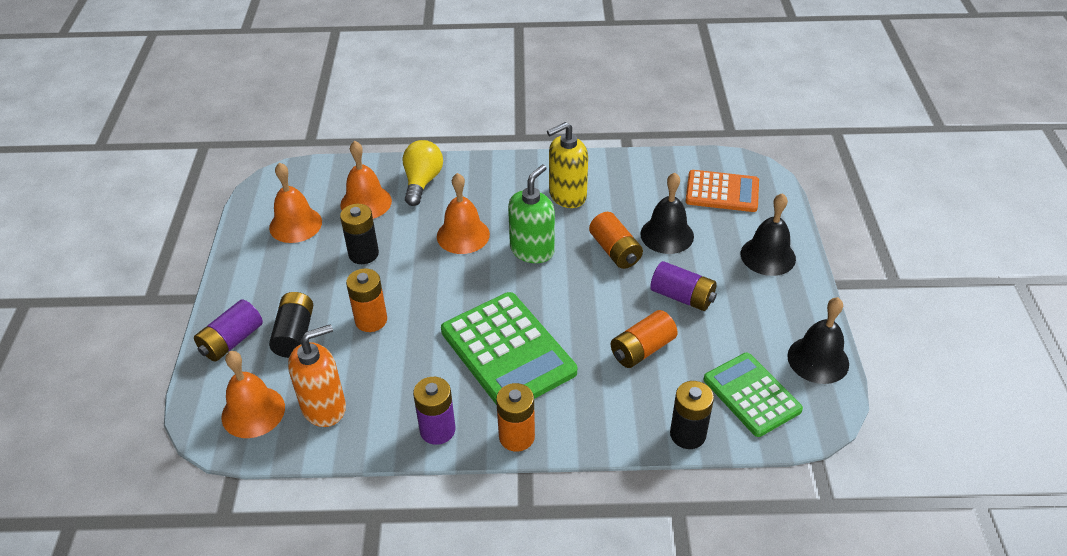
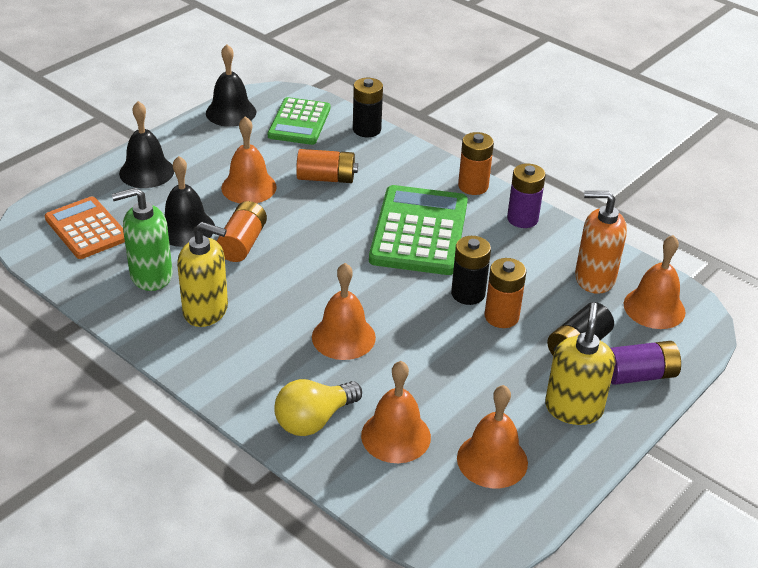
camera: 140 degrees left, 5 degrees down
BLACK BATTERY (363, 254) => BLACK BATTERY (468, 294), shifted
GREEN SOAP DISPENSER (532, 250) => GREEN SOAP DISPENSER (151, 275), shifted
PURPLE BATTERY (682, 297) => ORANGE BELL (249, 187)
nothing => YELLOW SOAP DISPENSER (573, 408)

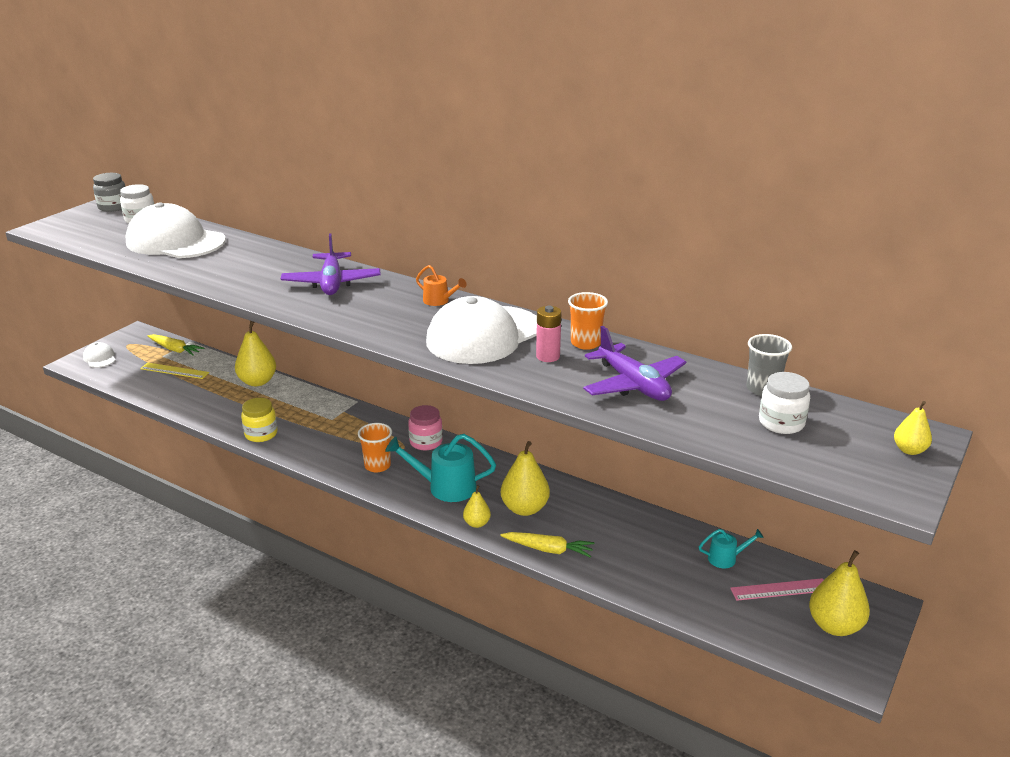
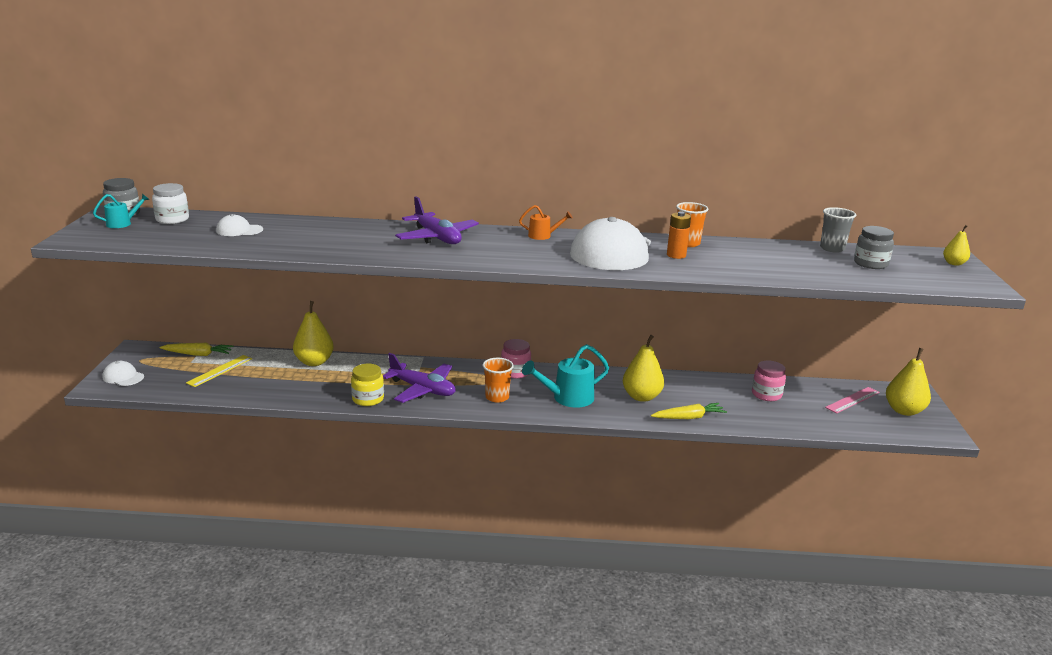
camera: 30 degrees left, 5 degrees down
WHITE CAP (175, 241) => WHITE CAP (239, 230), x0.44
YELLOW RULER (174, 371) => YELLOW RULER (219, 370), 45 degrees counterclockwise
YELLOW PEAR (477, 523) => nothing
PINK BATTERY (548, 356) => ORANGE BATTERY (676, 255)
PURPLE PLANE (633, 385) => PURPLE PLANE (422, 390), shifted
TURQUOISE WATERING CAN (726, 558) => TURQUOISE WATERING CAN (122, 223), shifted
WHITE JAR (781, 423) => GREY JAR (870, 264)
nothing => PINK JAR (766, 394)

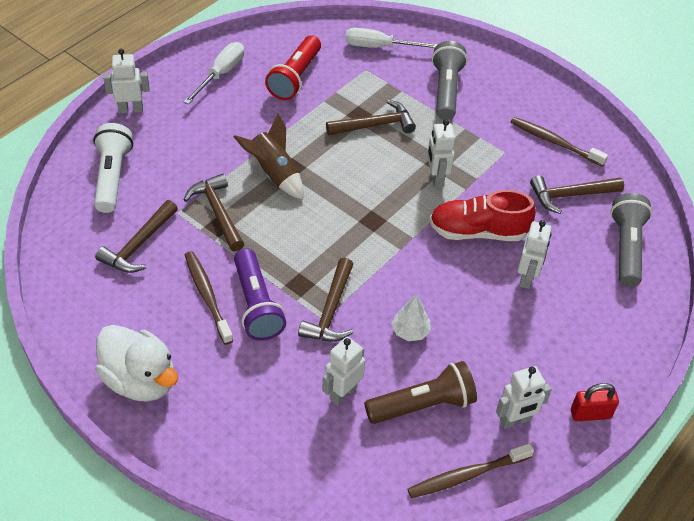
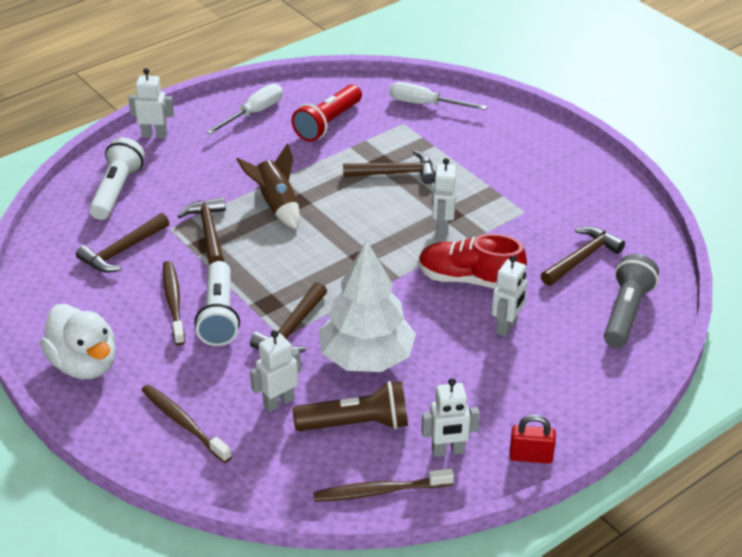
camera: 15 degrees right, 10 degrees down
PURPLE FLASHLIGHT (257, 305) => WHITE FLASHLIGHT (219, 316)
WHITE TREE (410, 331) => WHITE TREE (366, 358), x2.35
GREY FLASHLIGHT (446, 90) => nothing
BROWN TOOTHBRUSH (555, 142) => BROWN TOOTHBRUSH (184, 423), shifted
BROWN HAMMER (570, 195) => BROWN HAMMER (582, 258), 135 degrees clockwise

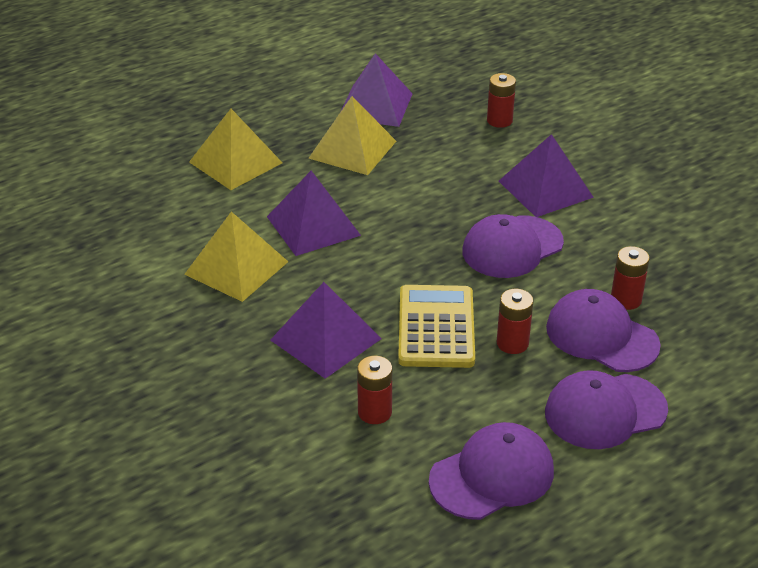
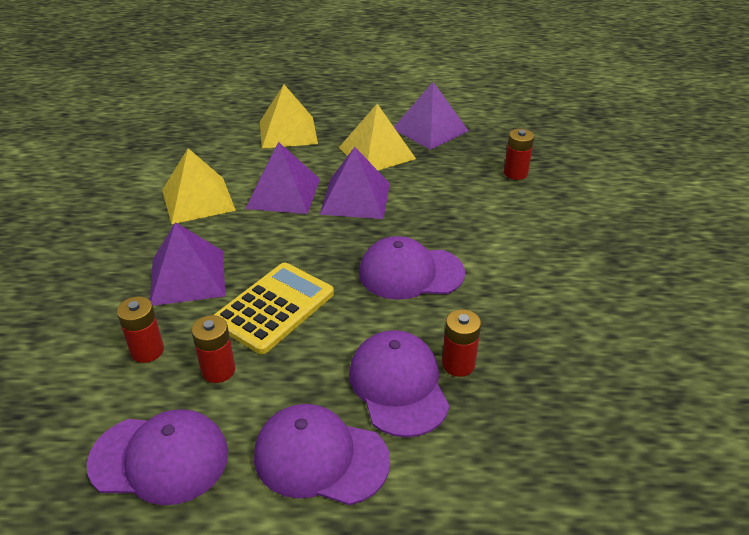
camera: 35 degrees right, 0 degrees up
RED BATTERY (512, 343) => RED BATTERY (218, 370), shifted
PURPLE PYRAMID (545, 189) => PURPLE PYRAMID (355, 198), shifted

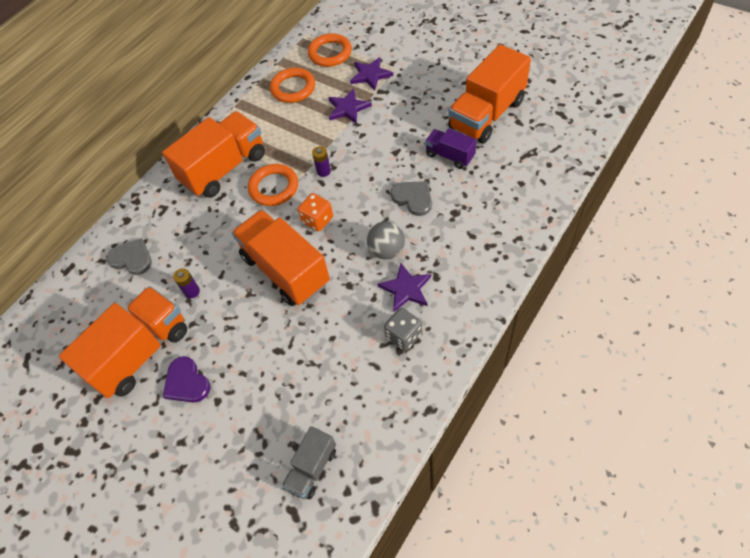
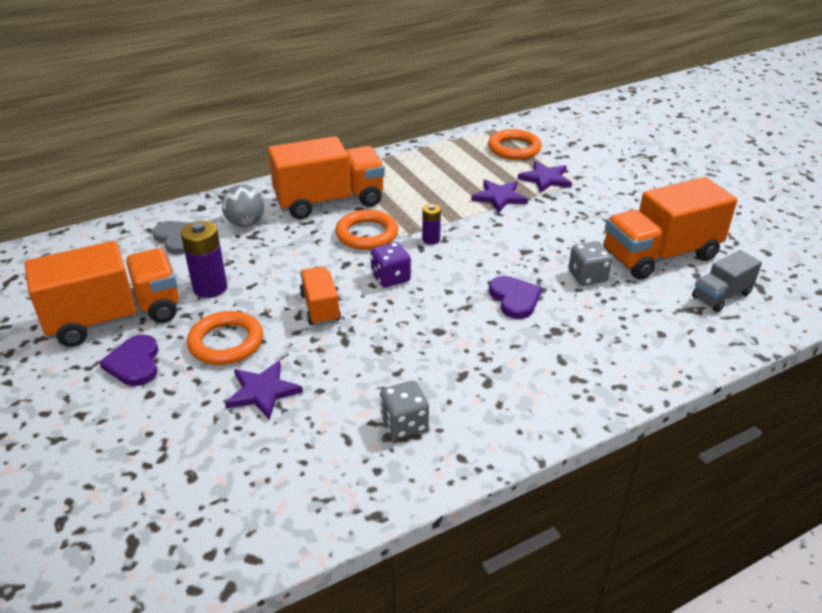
camera: 20 degrees right, 20 degrees down
PURPLE BATTERY (192, 291) => PURPLE BATTERY (210, 288), x1.75
ORANGE TRUCK (285, 270) => ORANGE TRUCK (320, 308), x0.52
ORANGE RING (293, 88) => ORANGE RING (226, 342), shifted
GREY TRUCK (312, 468) => GREY TRUCK (721, 296), shifted
ORANGE DICE (317, 220) => PURPLE DICE (390, 278)
GREY BALL (387, 250) => GREY BALL (245, 223), shifted
PURPLE STAR (406, 289) => PURPLE STAR (263, 392), shifted
GREY HEART (413, 198) => PURPLE HEART (514, 299)
PURPLE TRUCK (450, 156) => GREY DICE (587, 276)

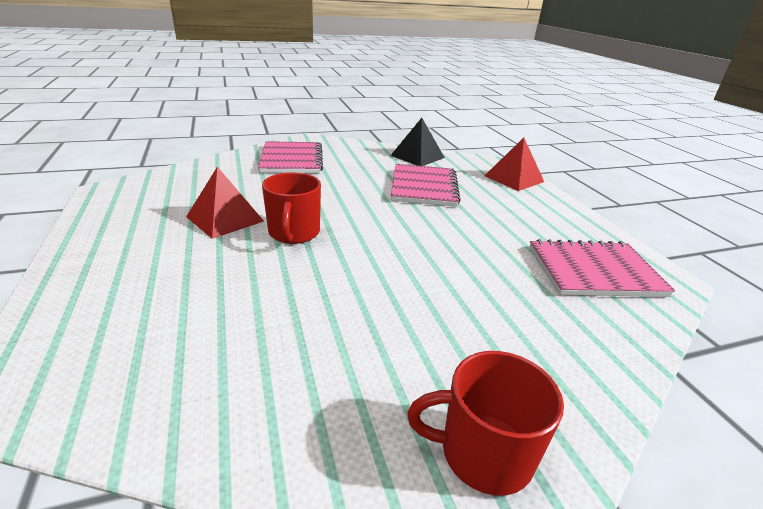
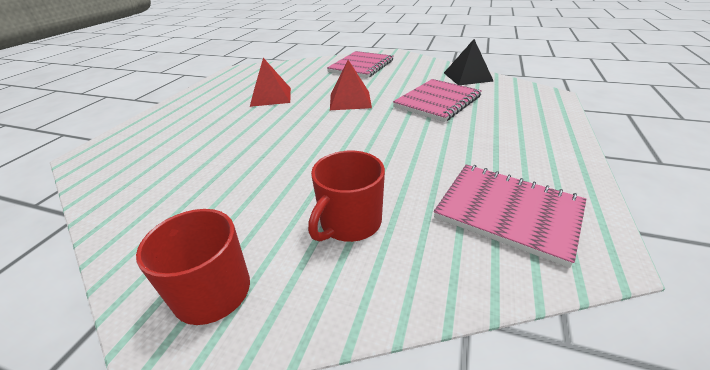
camera: 40 degrees right, 5 degrees up
RED MUG (294, 233) => RED MUG (349, 223), shifted
RED PYRAMID (514, 178) => RED PYRAMID (350, 100), shifted

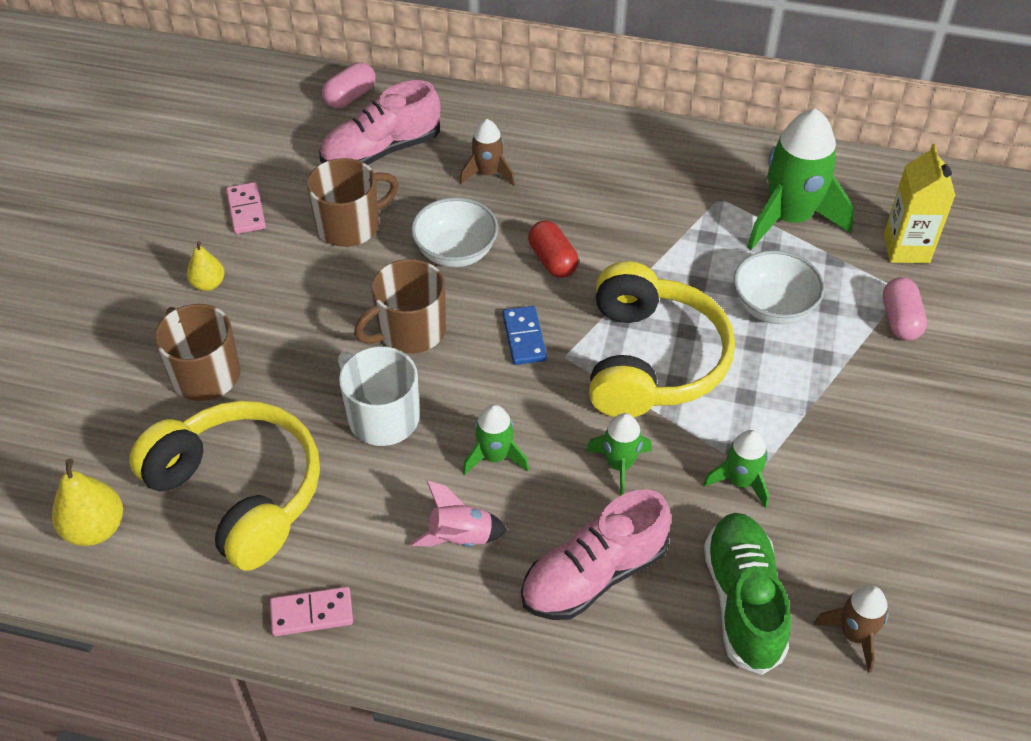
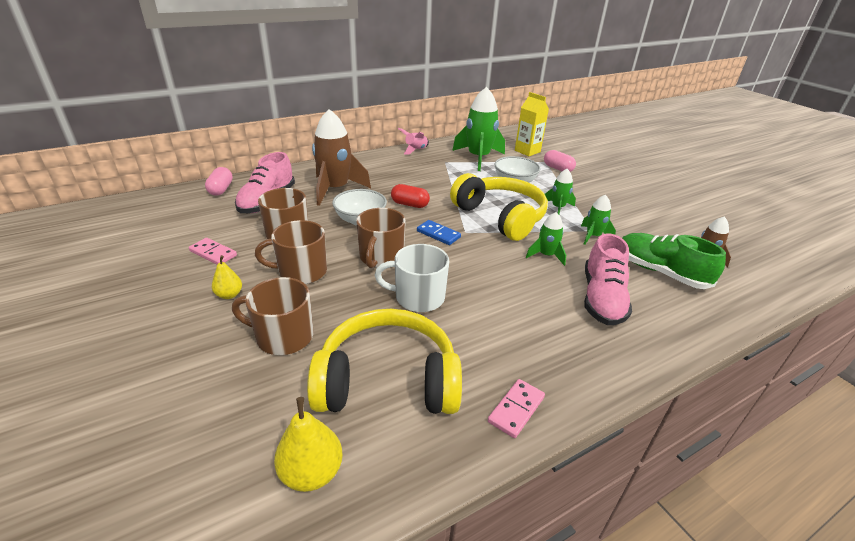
camera: 45 degrees left, 15 degrees down
PINK ROCKET (460, 537) => PINK ROCKET (415, 150), shifted
BROWN ROCKET (488, 173) => BROWN ROCKET (335, 189), x1.93
GREEN ROCKET (495, 456) => GREEN ROCKET (557, 208), shifted
nothing => BROWN MUG (301, 272)

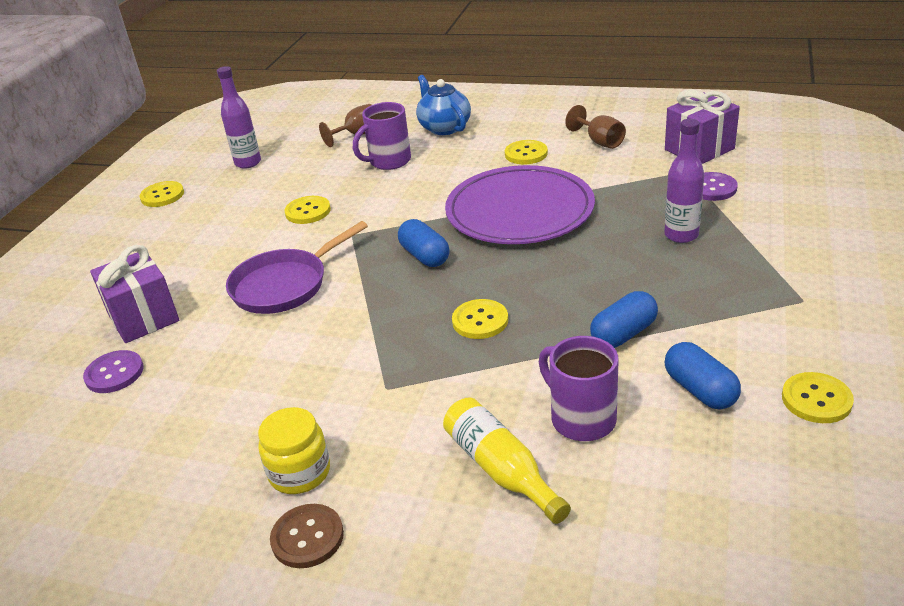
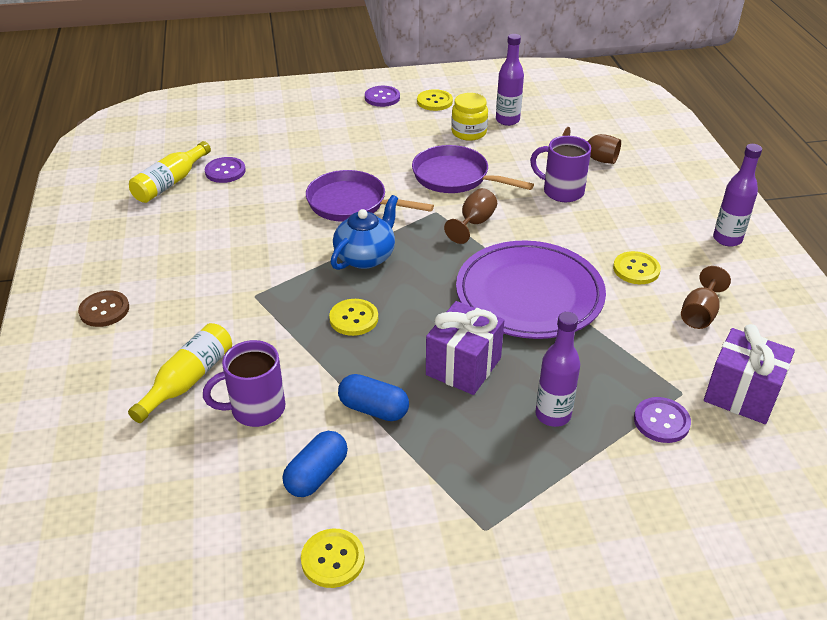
camera: 60 degrees right, 5 degrees up
PURPLE GIFT (143, 317) => PURPLE GIFT (463, 366), shifted
YELLOW JAR (300, 472) => YELLOW JAR (469, 132), shifted
YELLOW BUTTON (308, 211) => PURPLE PAN (455, 177)
BLUE CAPSULE (425, 256) => nothing
BLUE TEAPOT (444, 127) => BLUE TEAPOT (366, 257), shifted
PURPLE MUG (581, 418) => PURPLE MUG (256, 409), 135 degrees counterclockwise
nothing => YELLOW BOTTLE (170, 183)
nothing => PURPLE BUTTON (382, 97)
nothing => BROWN GOBLET (474, 223)
nothing => PURPLE BOTTLE (727, 239)

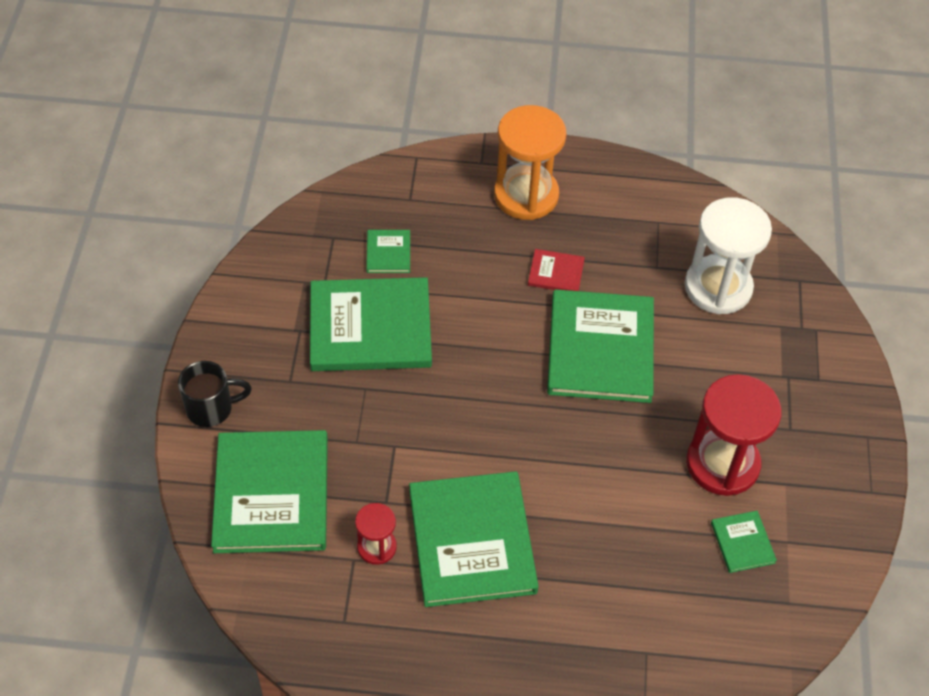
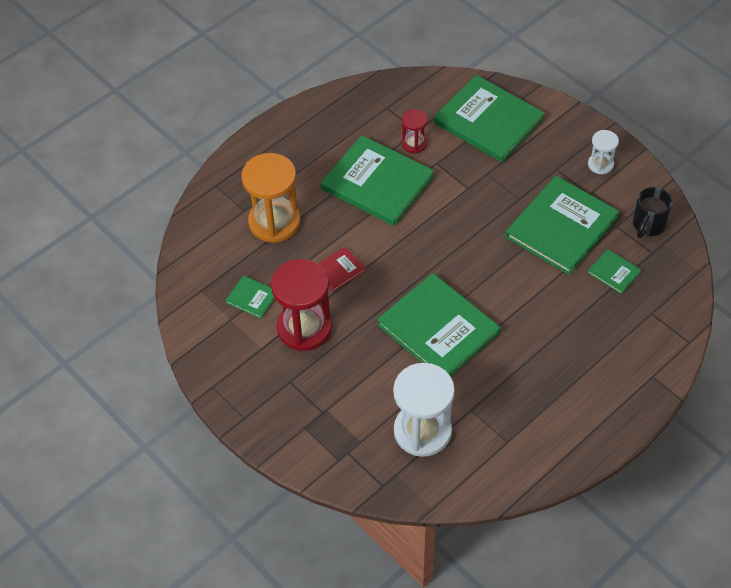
camera: 135 degrees right, 0 degrees up
BLACK MUG (211, 408) => BLACK MUG (648, 225), shifted
ORANGE HOURGLASS (526, 195) => ORANGE HOURGLASS (274, 222), shifted
RED BOOK (556, 273) => RED BOOK (339, 270), shifted
nothing => WHITE HOURGLASS (600, 164)

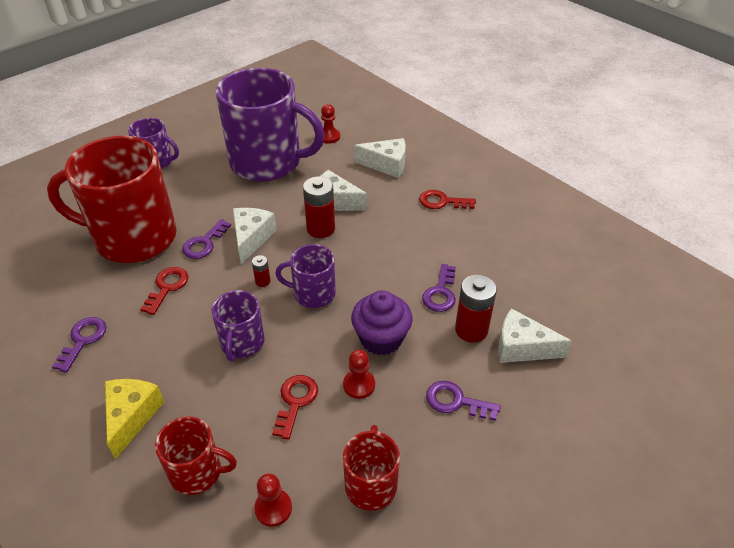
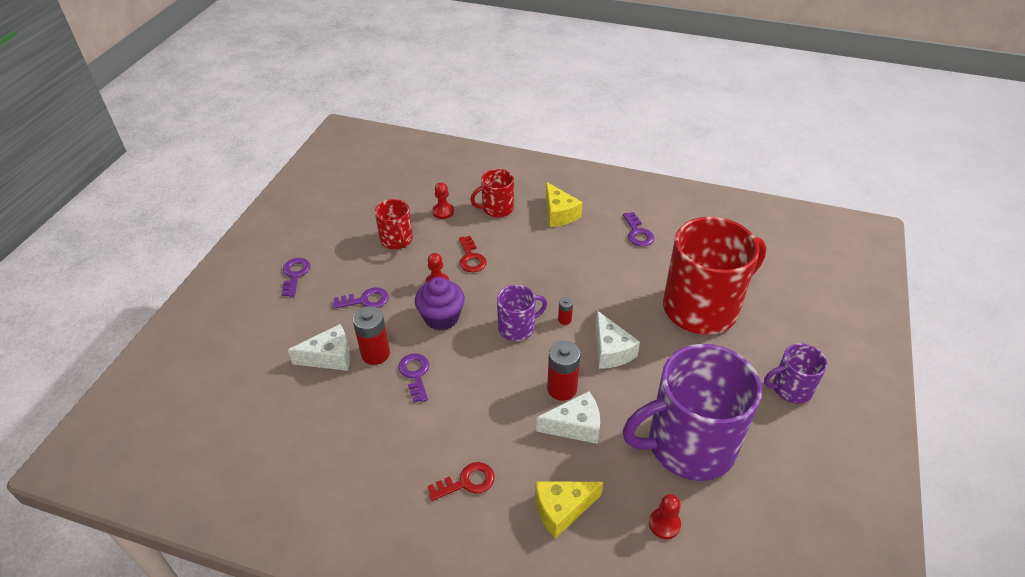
camera: 150 degrees right, 0 degrees up
RED KEY (167, 287) => nothing
PURPLE KEY (204, 243) => PURPLE KEY (295, 275), shifted
PURPLE MUG (242, 343) => nothing
WHITE CHEESE (386, 165) => YELLOW CHEESE (562, 509)

